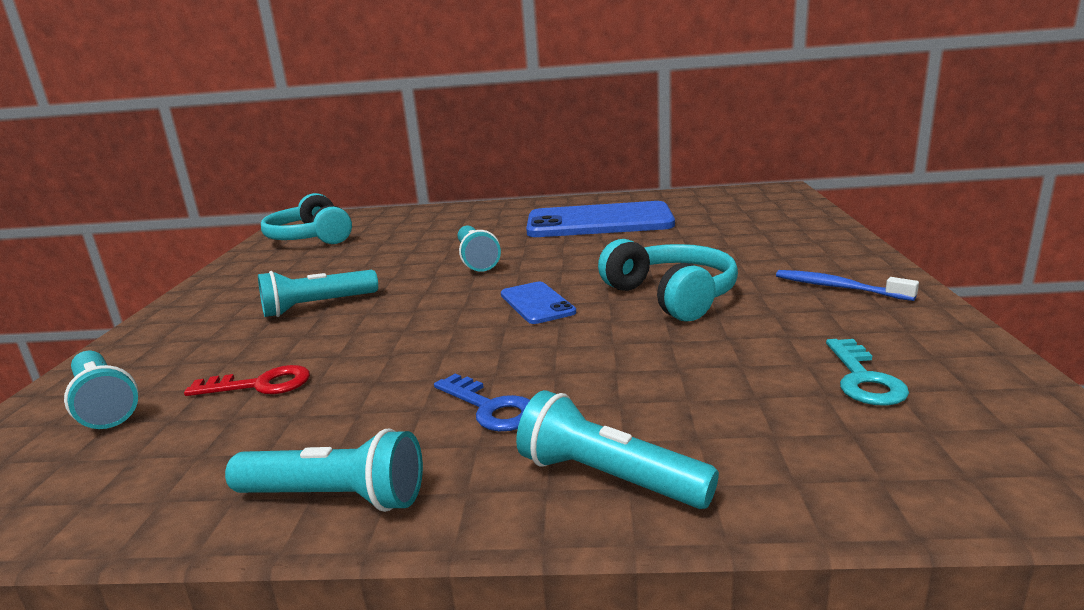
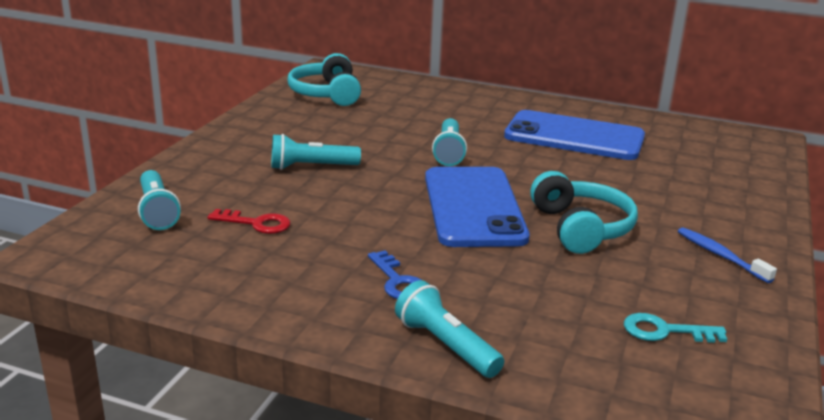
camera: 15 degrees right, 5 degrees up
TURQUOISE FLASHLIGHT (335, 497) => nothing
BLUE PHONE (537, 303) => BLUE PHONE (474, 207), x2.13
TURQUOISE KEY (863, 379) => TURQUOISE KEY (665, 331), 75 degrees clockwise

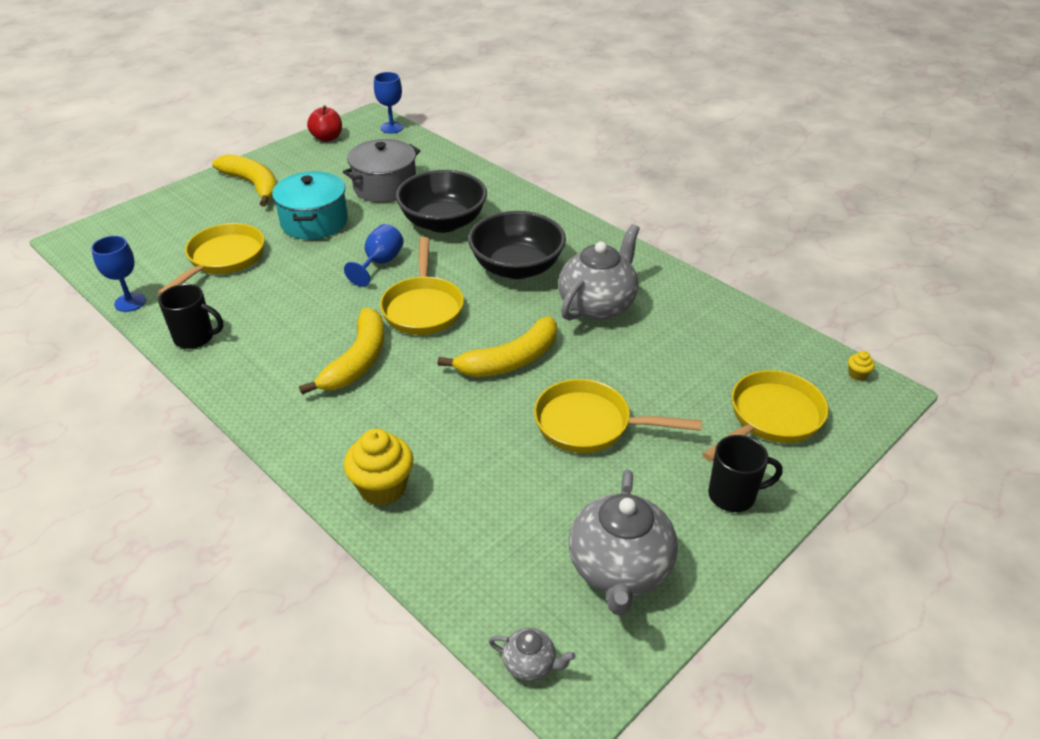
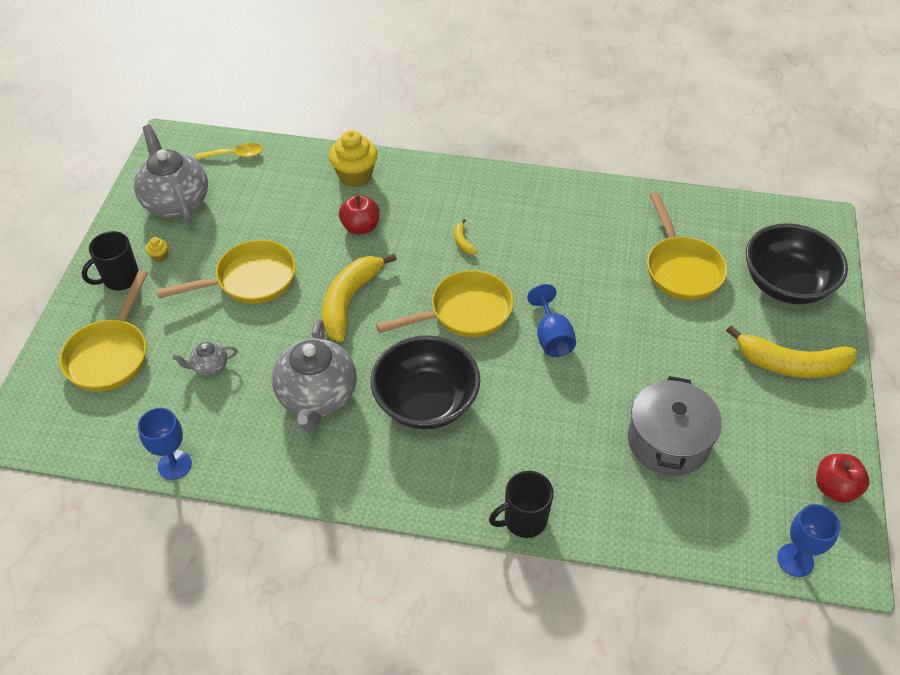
camera: 145 degrees right, 10 degrees up
BLUE GOBLET (130, 302) => BLUE GOBLET (174, 465), shifted
BLACK MUG (195, 338) => BLACK MUG (524, 520), shifted
TURQUOISE POT (314, 222) => nothing
YELLOW BANANA (357, 361) => YELLOW BANANA (463, 242), x0.42
YELLOW PAN (423, 307) => YELLOW PAN (464, 312), 105 degrees clockwise
BLACK BOWL (443, 222) => BLACK BOWL (786, 284), shifted
GREY TEAPOT (530, 664) => GREY TEAPOT (209, 366), shifted
YELLOW CUPCAKE (857, 374) => YELLOW CUPCAKE (160, 256), shifted
nothing => YELLOW SPOON (235, 155)
nothing => RED APPLE (360, 227)

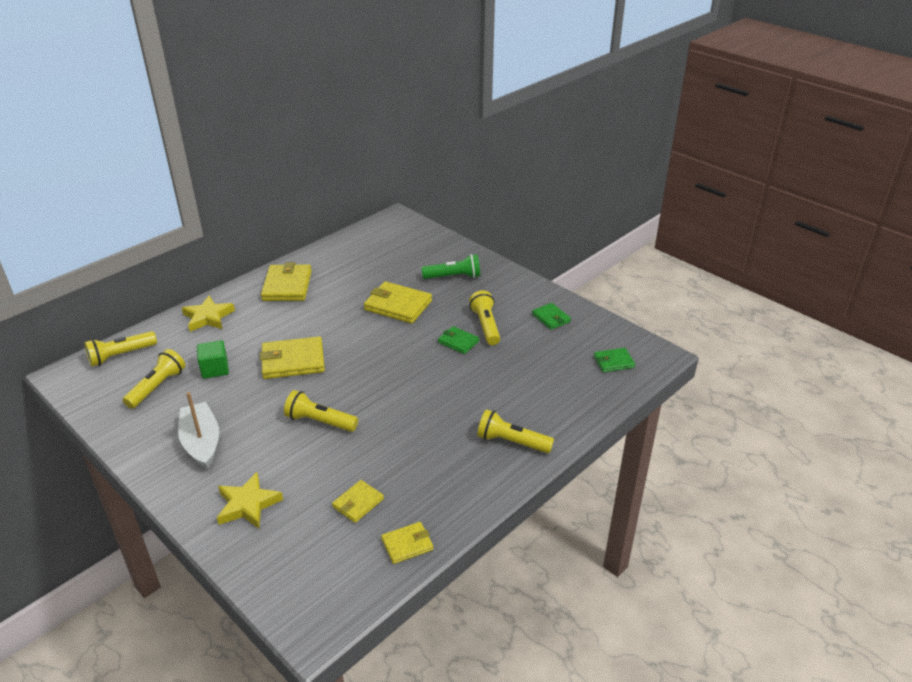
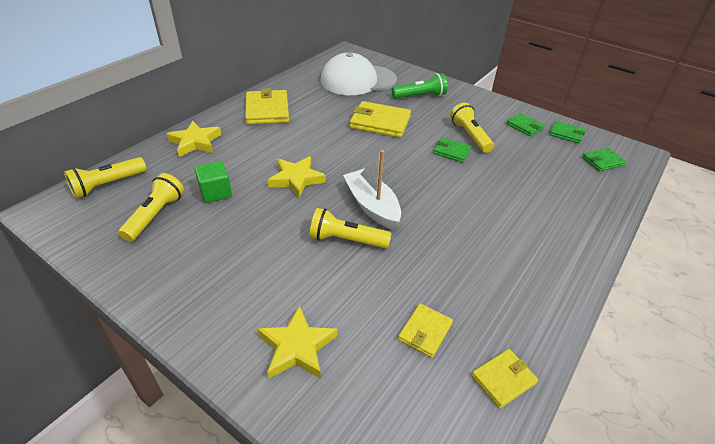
camera: 10 degrees left, 5 degrees up
WHITE BOAT (201, 442) => WHITE BOAT (372, 206), shifted
YELLOW WALLET (293, 361) => YELLOW STAR (296, 179)
YELLOW FLASHLIGHT (512, 442) => nothing
nothing => WHITE CAP (358, 80)
nothing => GREEN WALLET (566, 134)

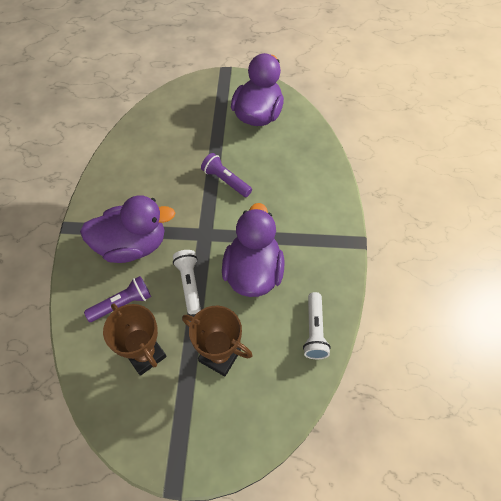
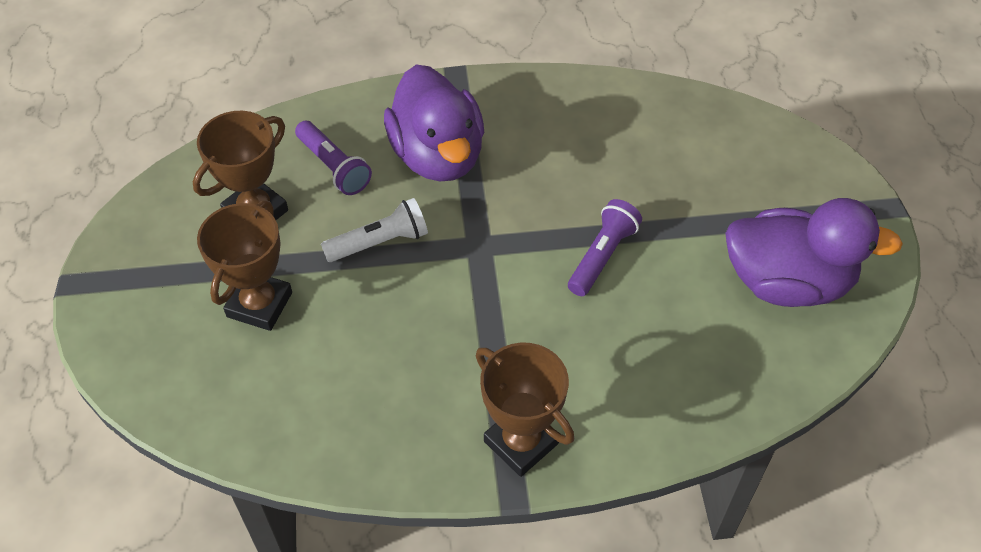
camera: 80 degrees right, 5 degrees down
PURPLE DUCK (253, 272) => nothing
WHITE FLASHLIGHT (314, 331) => nothing
nothing => BROWN TROPHY (521, 442)

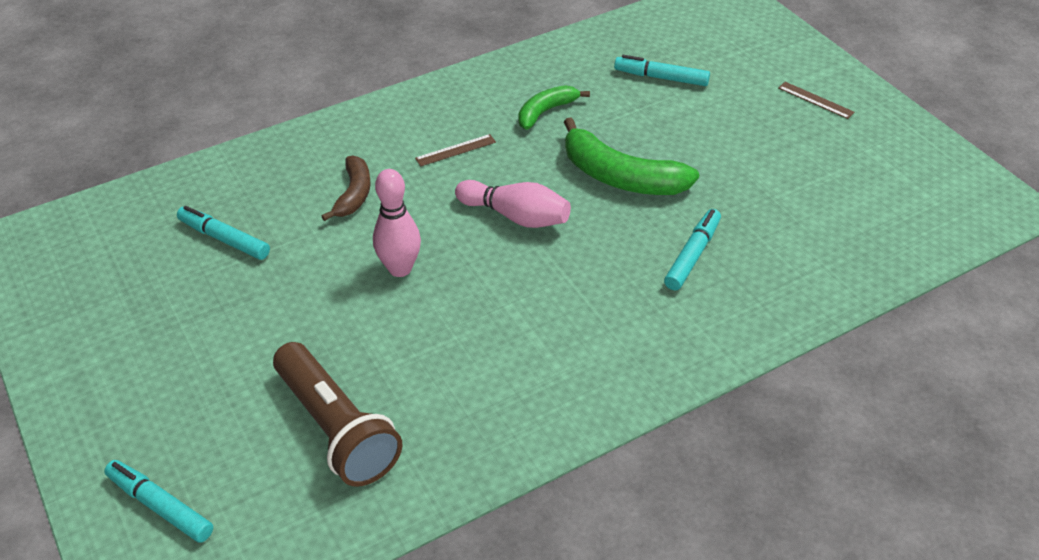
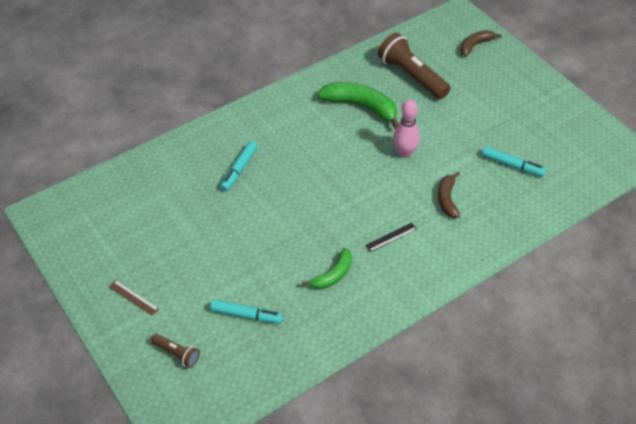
camera: 175 degrees right, 5 degrees up
TURQUOISE MARKER (160, 506) => BROWN BANANA (475, 45)
BROWN RULER (455, 150) => BLACK RULER (391, 237)
PINK BOWLING PIN (516, 216) => nothing
GREEN BANANA (620, 177) => GREEN BANANA (361, 107), shifted
nothing => BROWN FLASHLIGHT (176, 353)

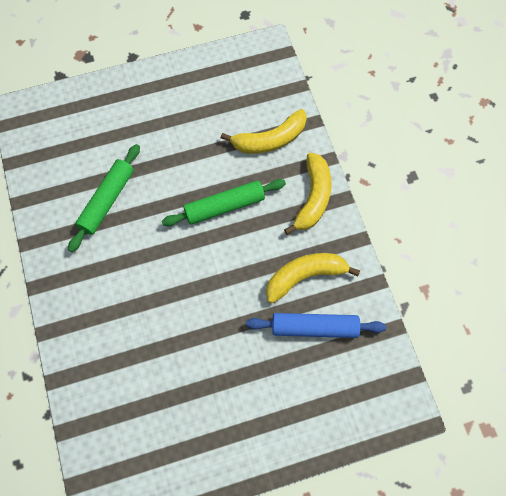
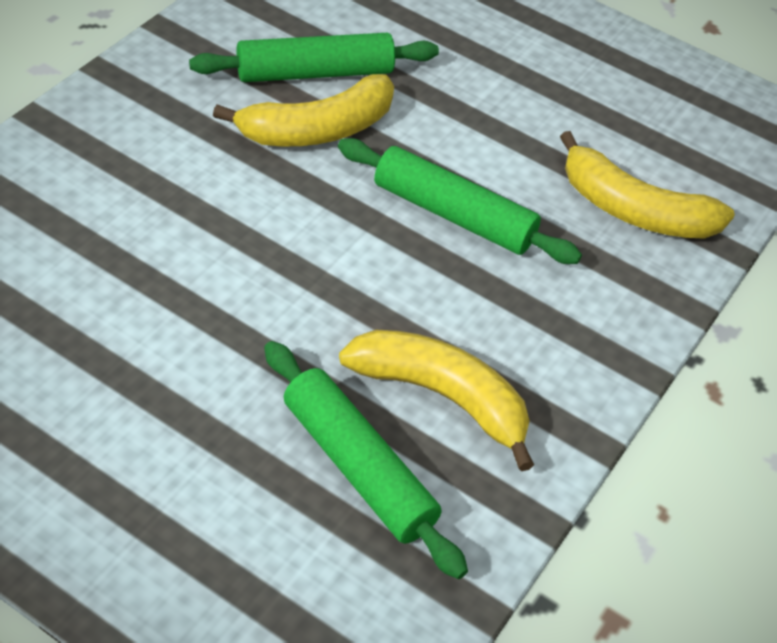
camera: 45 degrees right, 20 degrees down
BLUE ROLLING PIN (314, 328) => GREEN ROLLING PIN (357, 467)
YELLOW BANANA (313, 198) => YELLOW BANANA (317, 129), shifted

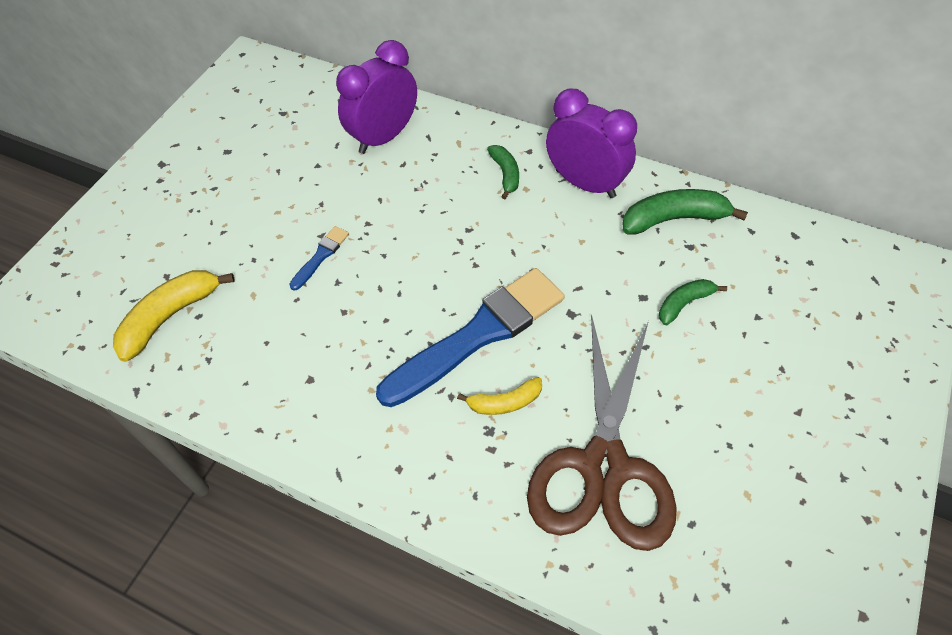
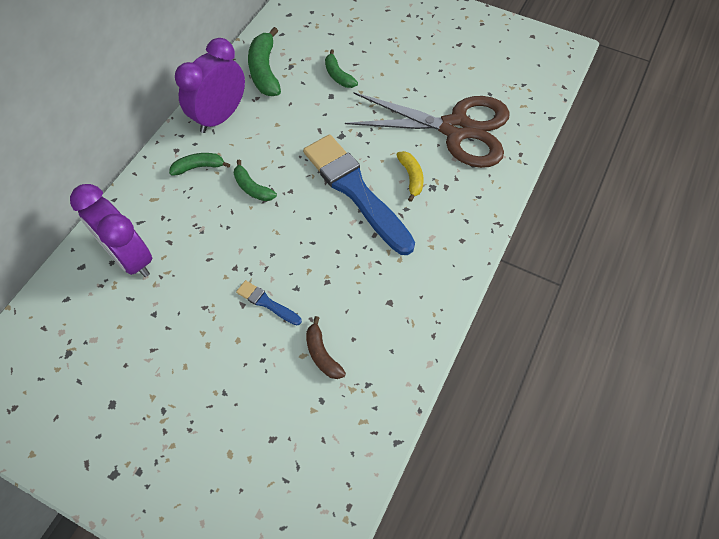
camera: 90 degrees left, 5 degrees up
YELLOW BANANA (170, 316) => nothing
nothing => GREEN BANANA (252, 188)
nothing => BROWN BANANA (322, 354)

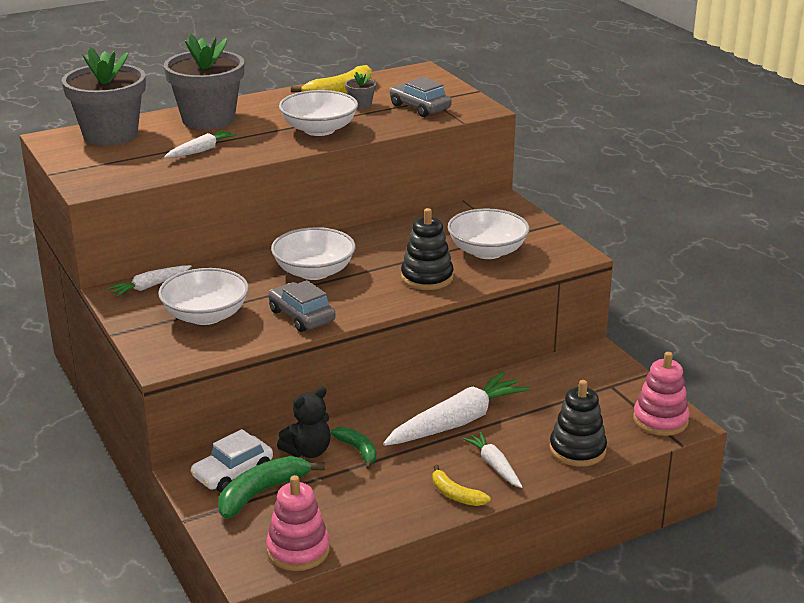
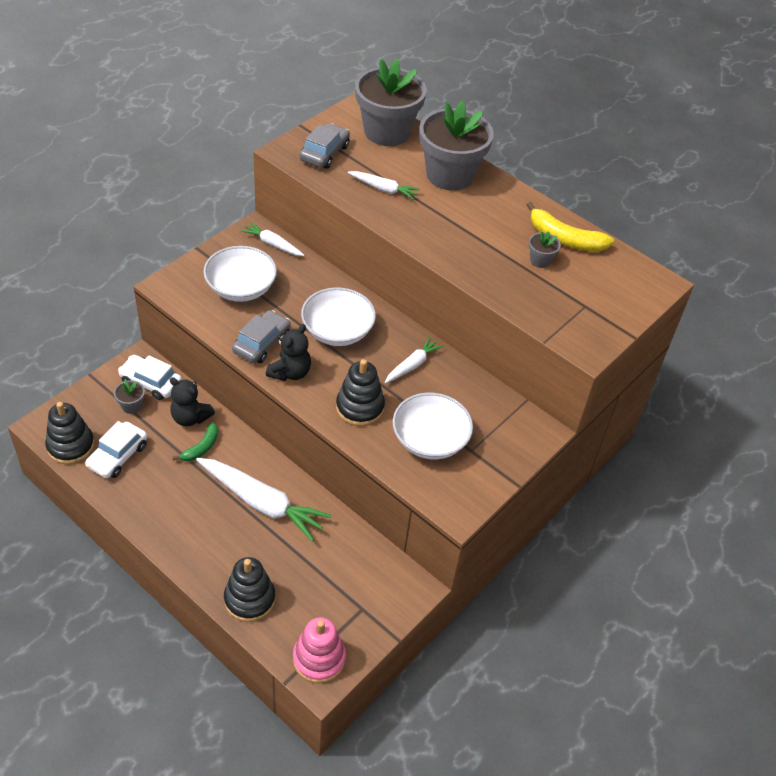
camera: 65 degrees right, 20 degrees up
GREEN BANANA (262, 492) => GREY FLOWER POT (131, 406)
PINK STACKING TOY (298, 550) => BLACK STACKING TOY (70, 446)
WHITE BOWL (319, 130) => nothing
GREY CAR (419, 107) => GREY CAR (324, 153), shifted
YELLOW BANANA (455, 495) => nothing
WHITE CARROT (494, 465) => WHITE CARROT (412, 365), shifted
nothing => WHITE CAR (118, 456)
nothing => BLACK TEDDY BEAR (290, 372)

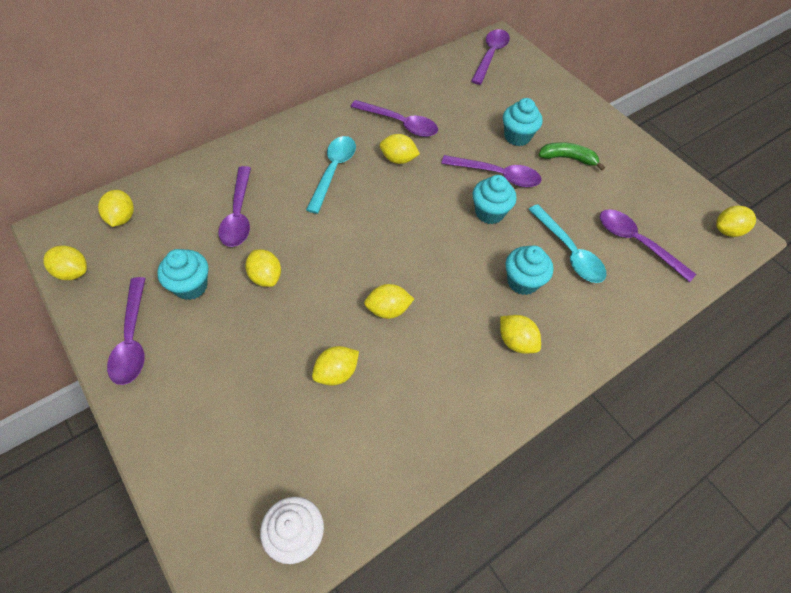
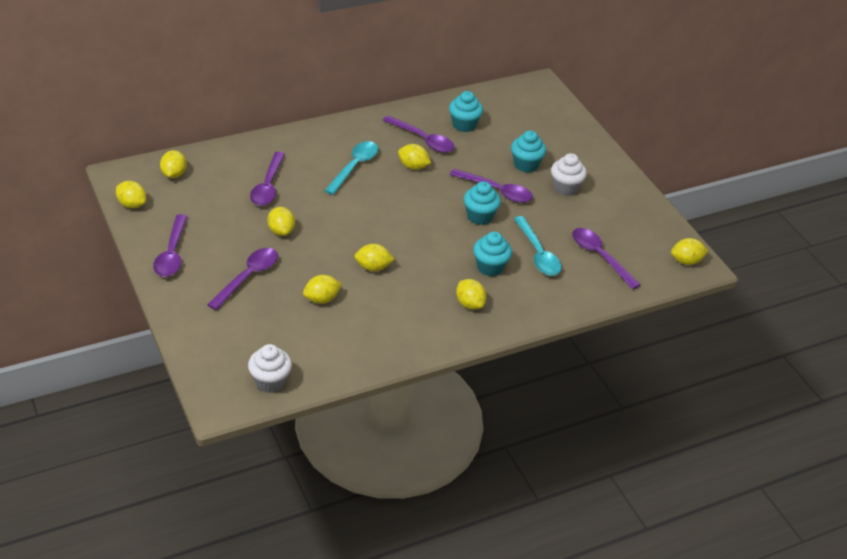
camera: 10 degrees right, 15 degrees down
TURQUOISE CUPCAKE (191, 286) => TURQUOISE CUPCAKE (464, 125), shifted
PURPLE SPOON (490, 56) => PURPLE SPOON (248, 277), shifted
GREEN BANANA (568, 158) => WHITE CUPCAKE (565, 188)

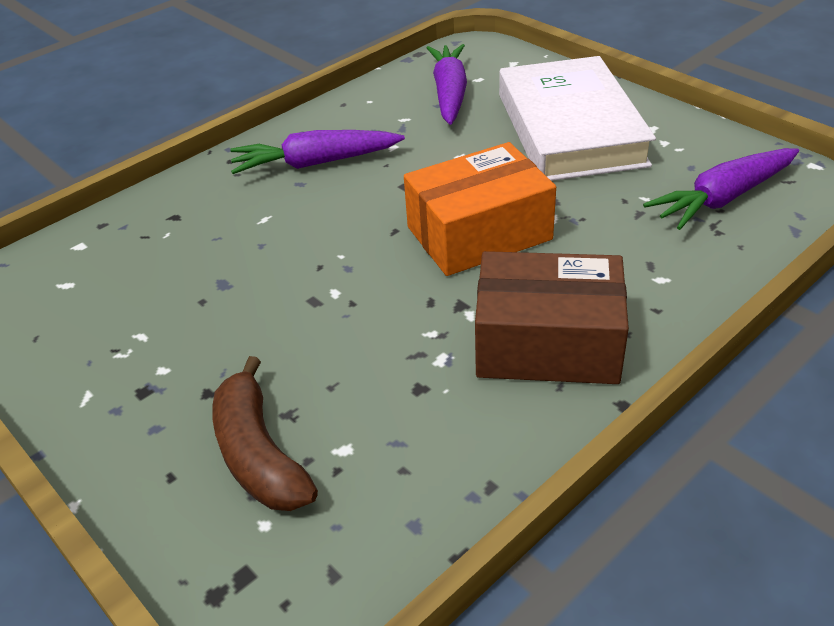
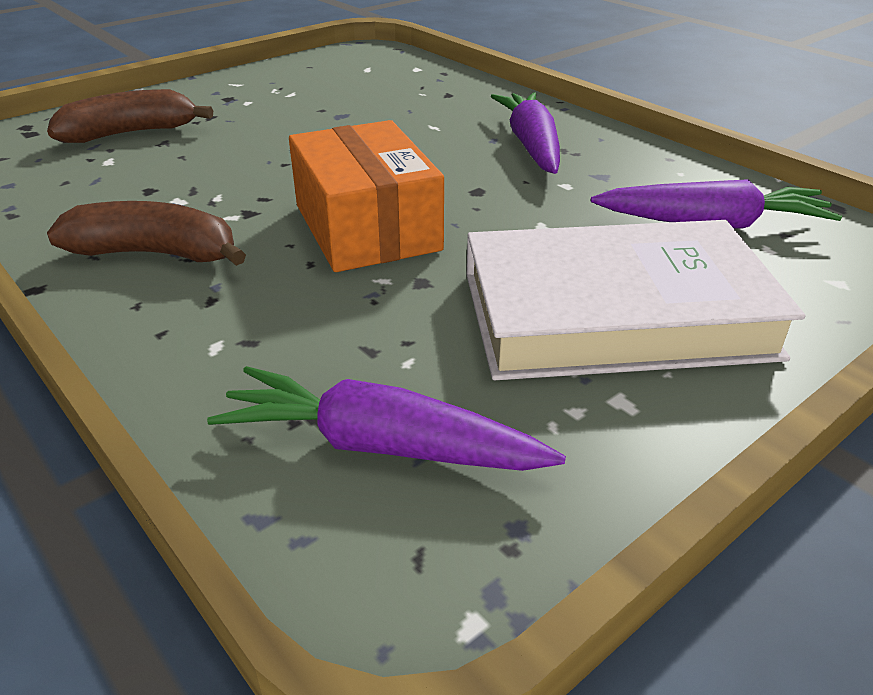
camera: 90 degrees right, 5 degrees down
BROWN BOX (547, 343) => BROWN BANANA (156, 254)
PURPLE CARROT (723, 198) => PURPLE CARROT (381, 445), 45 degrees counterclockwise

